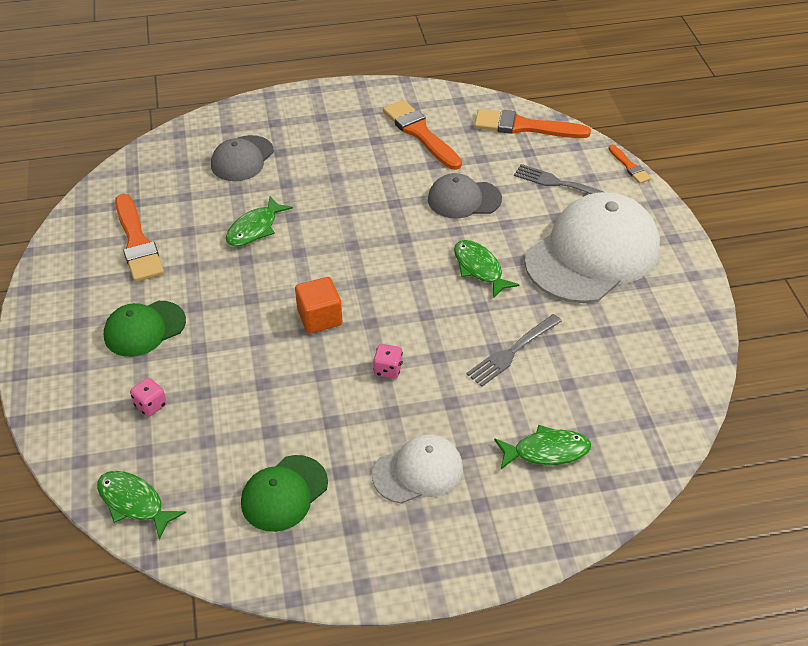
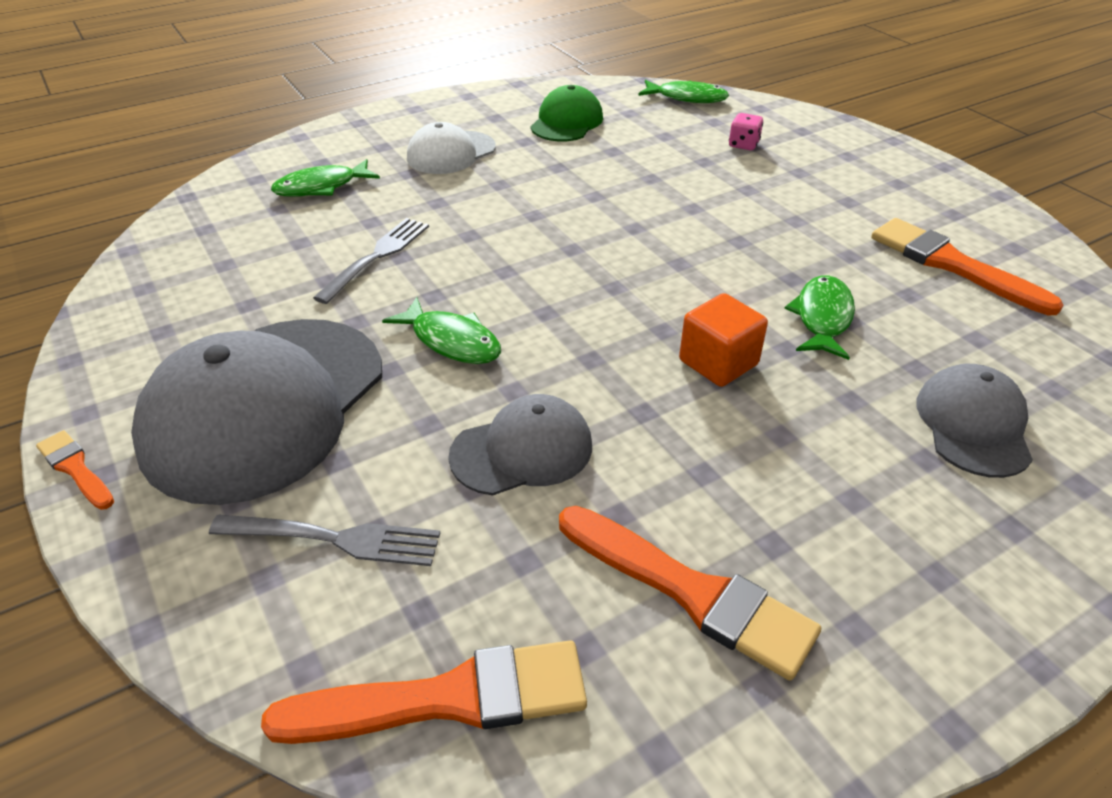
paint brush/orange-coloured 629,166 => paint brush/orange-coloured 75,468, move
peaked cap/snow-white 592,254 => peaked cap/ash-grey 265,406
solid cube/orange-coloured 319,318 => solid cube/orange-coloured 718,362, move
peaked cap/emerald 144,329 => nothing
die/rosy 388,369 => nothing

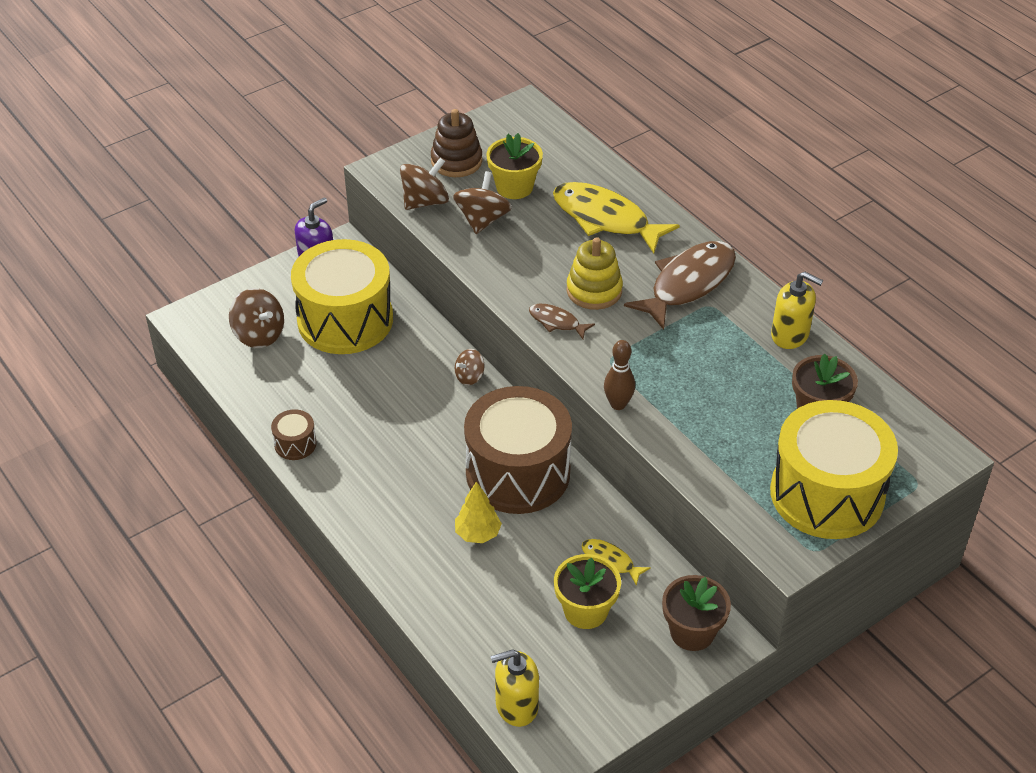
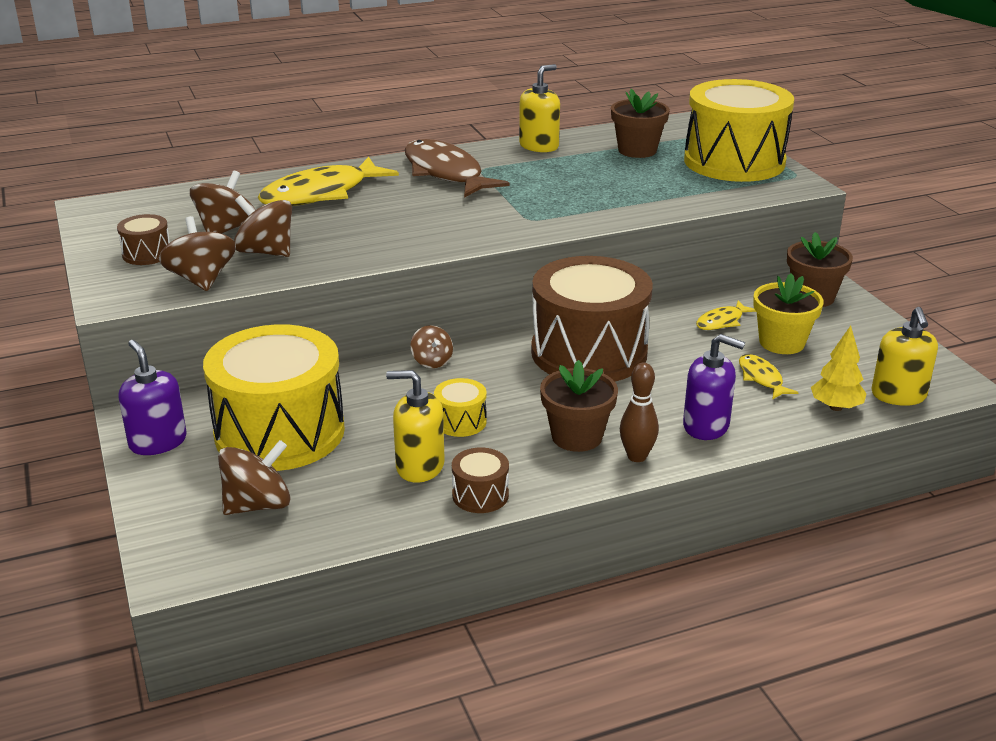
ring stacker/russet 456,161 => snare drum/russet 147,254
flower pot/yellow 514,187 => spinning top/russet 226,229
nothing => soap dispenser/yellow 419,466
nothing => snare drum/yellow 460,421
nothing => flower pot/russet 577,437
bowling pin/russet 618,404 => bowling pin/russet 637,456, move
nothing => soap dispenser/purple 706,426
nothing => fish figure/yellow 761,378
tree/yellow 478,533 => tree/yellow 835,407, move
fish figure/russet 557,322 => nothing
ring stacker/yellow 594,290 => nothing

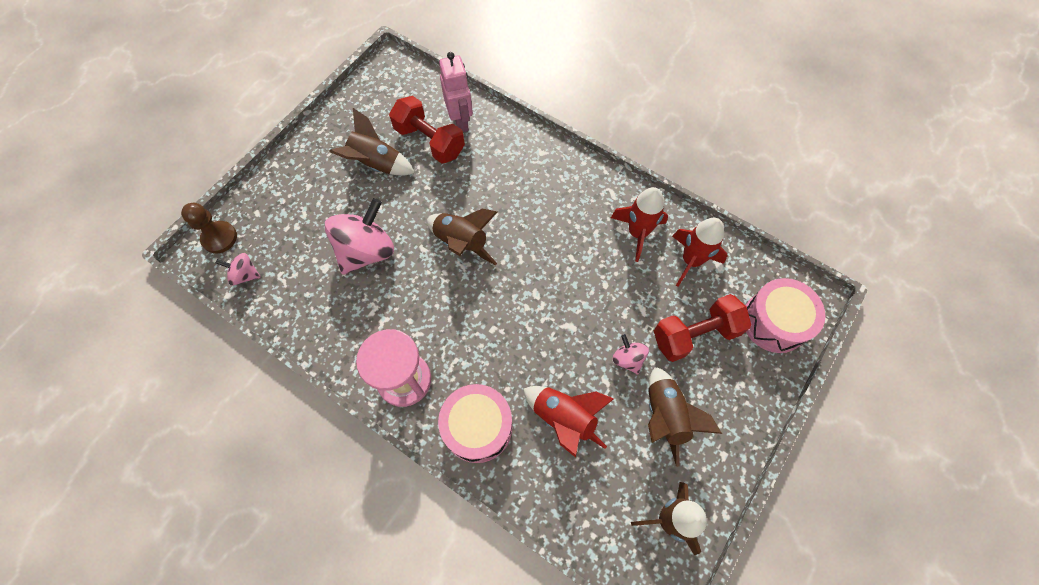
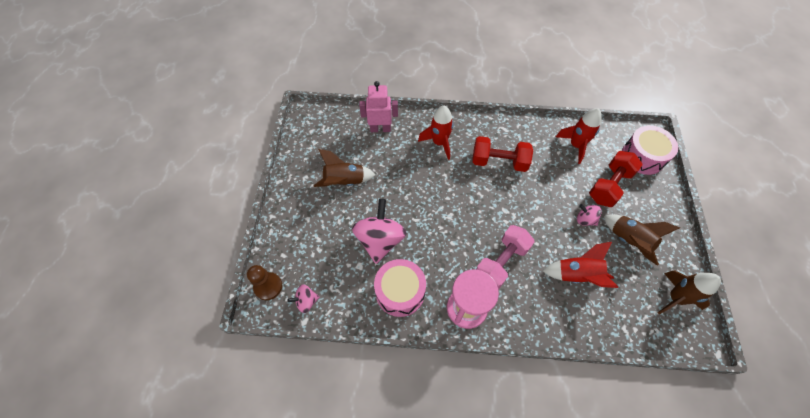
robot figure/rosy 460,121 => robot figure/rosy 380,129, 45 degrees counterclockwise
snare drum/rosy 477,427 => snare drum/rosy 400,292, move
rocket/crimson 637,233 => rocket/crimson 439,143, move
hand weight/crimson 429,141 => hand weight/crimson 499,162, move
nothing => hand weight/rosy 501,262
rocket/russet 461,243 => nothing

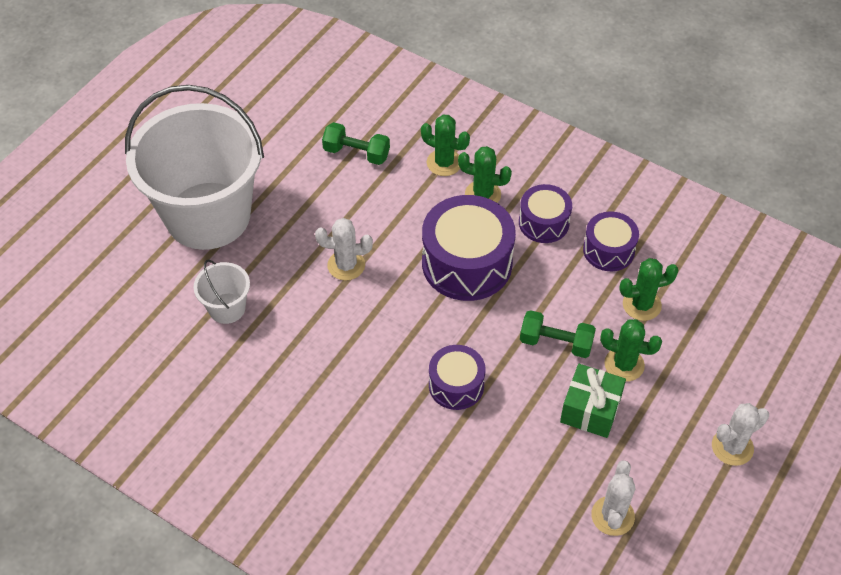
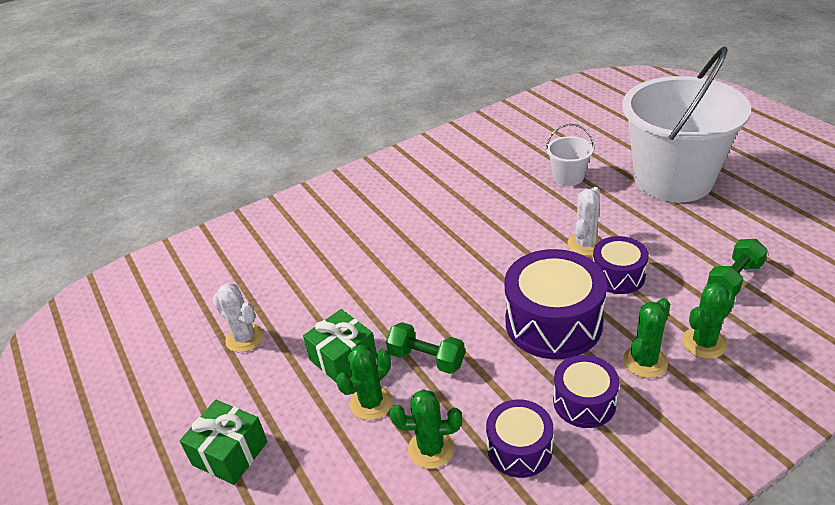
cactus/snow-white 732,447 => present/emerald 230,453
hand weight/emerald 556,343 => hand weight/emerald 426,359, 75 degrees clockwise
cactus/emerald 641,305 => cactus/emerald 431,449, 75 degrees clockwise
snare drum/purple 456,385 => snare drum/purple 618,276, move

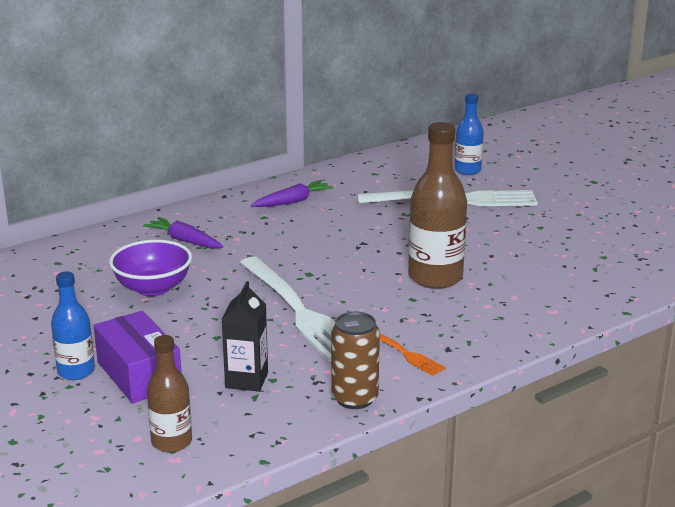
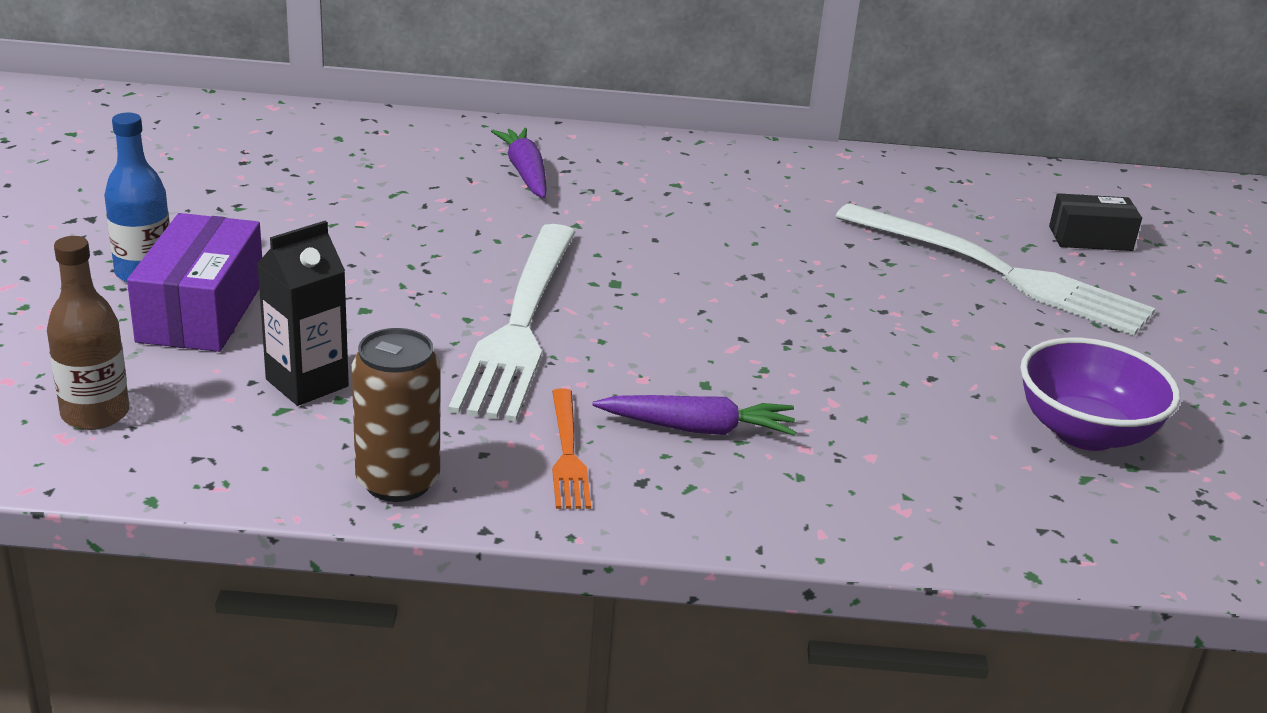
carrot/purple 292,201 => carrot/purple 697,428, move
deep dish/purple 153,288 => deep dish/purple 1085,432, move
drink bottle/royal blue 467,170 => box/jet-black 1090,238
drink bottle/russet 435,277 => nothing

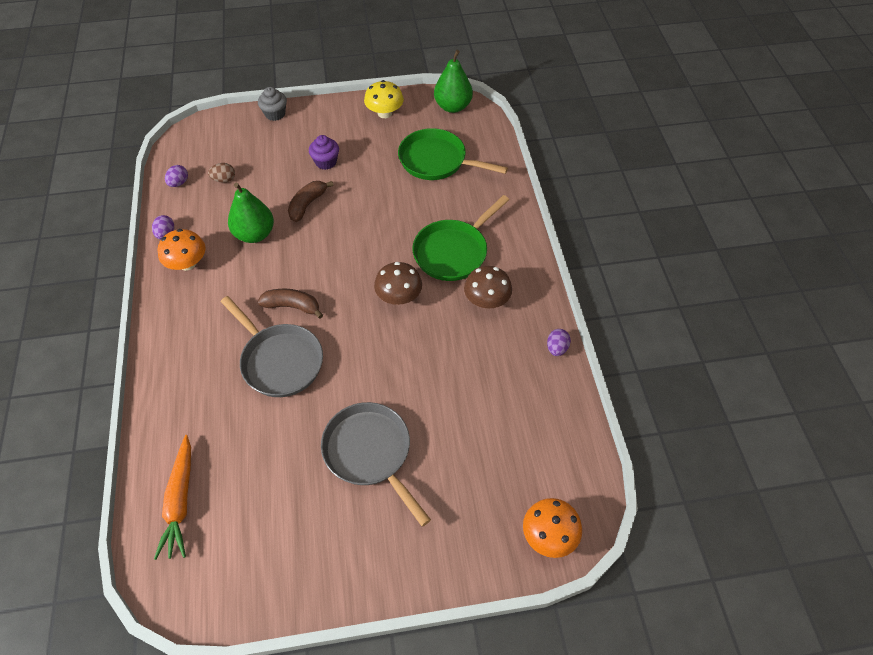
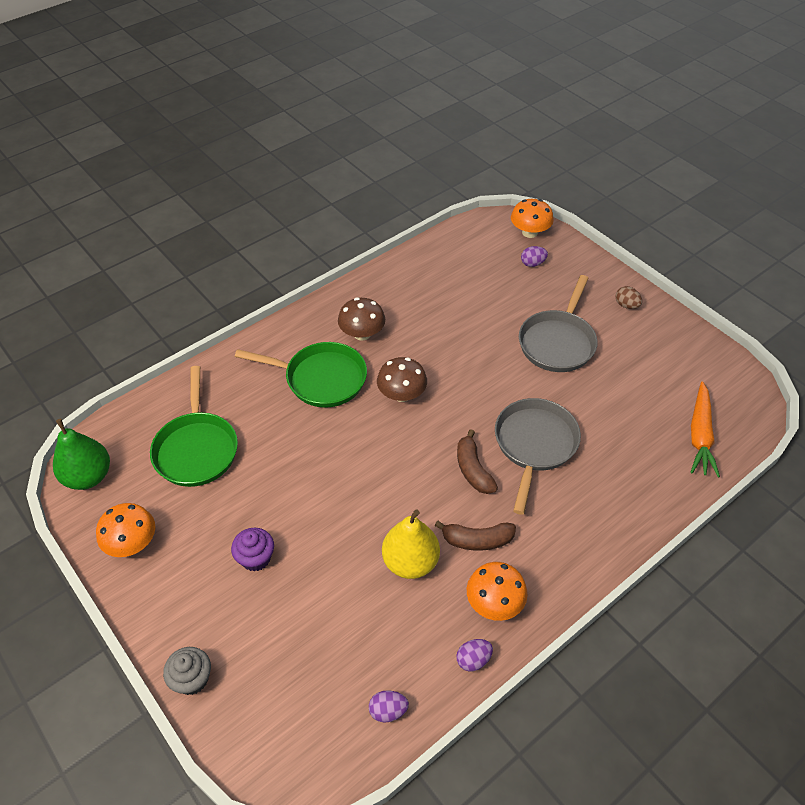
mushroom/yellow 384,113 => mushroom/orange-coloured 132,543
toy pear/emerald 255,234 => toy pear/yellow 410,562
banana/russet 307,205 => banana/russet 477,540, move
egg/purple 556,348 => egg/purple 532,263, move
egg/russet 224,179 => egg/russet 626,305, move
carrot/orange-coloured 180,501 => carrot/orange-coloured 700,435, 135 degrees clockwise

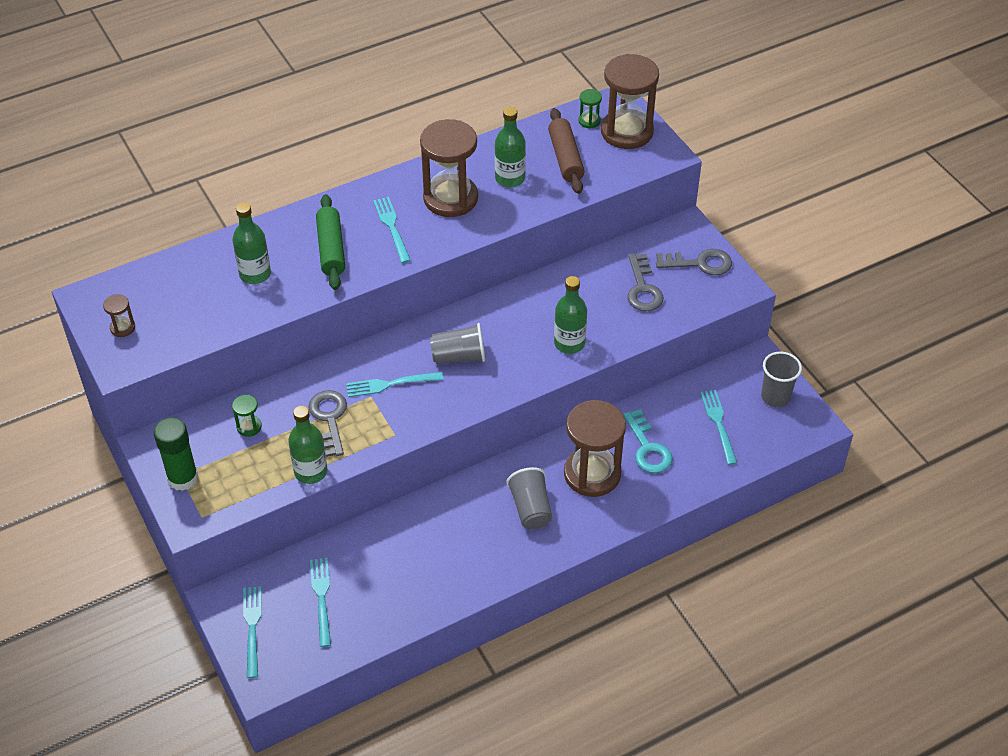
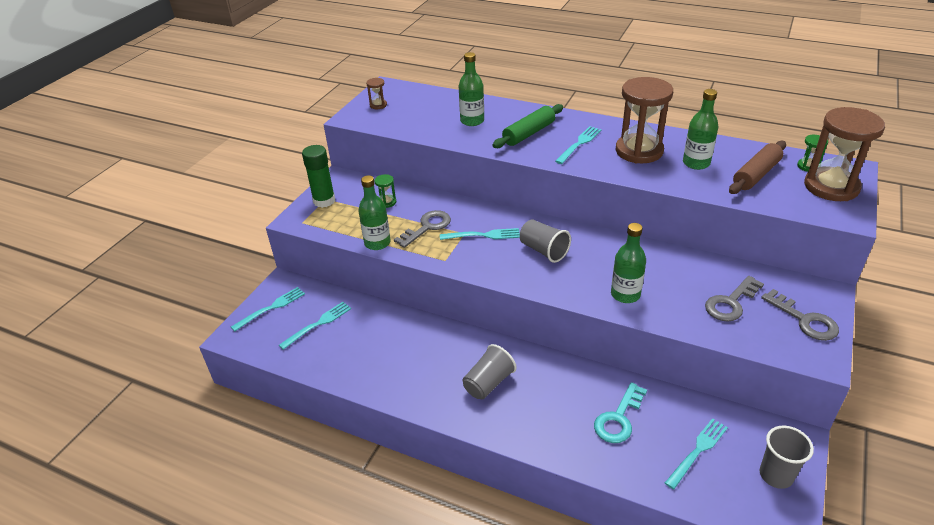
dinner fork/teal 390,384 => dinner fork/teal 483,235, 135 degrees clockwise
sand timer/russet 592,474 => nothing

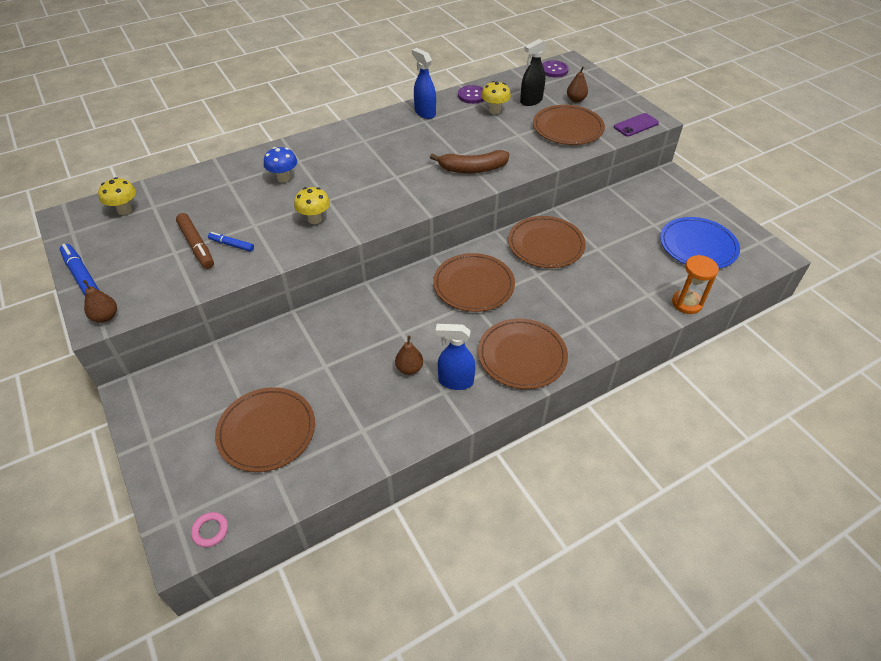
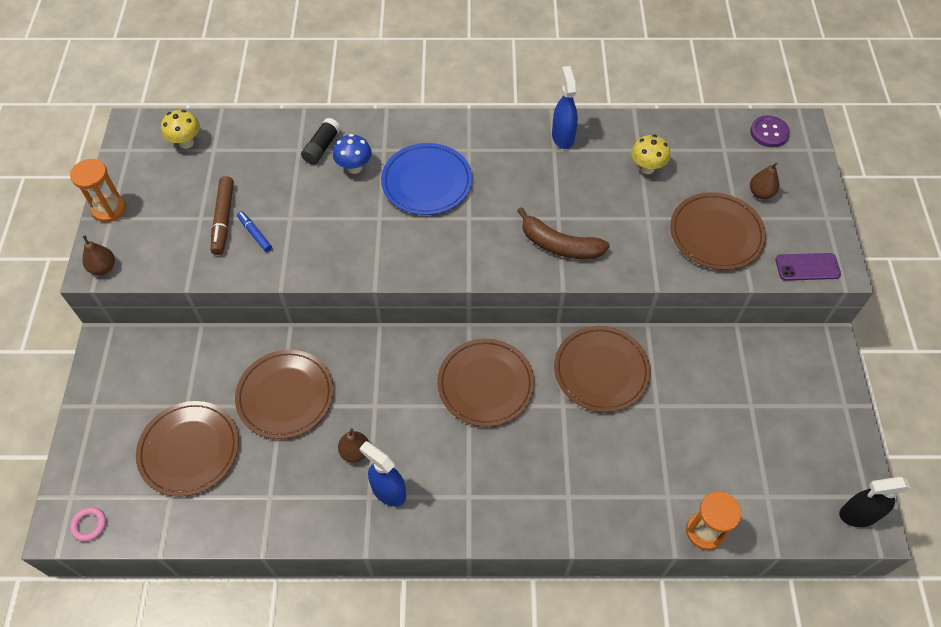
felt pen/royal blue 82,276 => sand timer/orange-coloured 109,209
flat dish/russet 522,356 => flat dish/russet 285,395, move
nothing => glue/jet-black 322,147
flat dish/royal blue 698,246 => flat dish/royal blue 427,181, move
sprayer/jet-black 531,101 => sprayer/jet-black 858,515, move
mushroom/yellow 315,219 => nothing
button/purple 472,95 => nothing

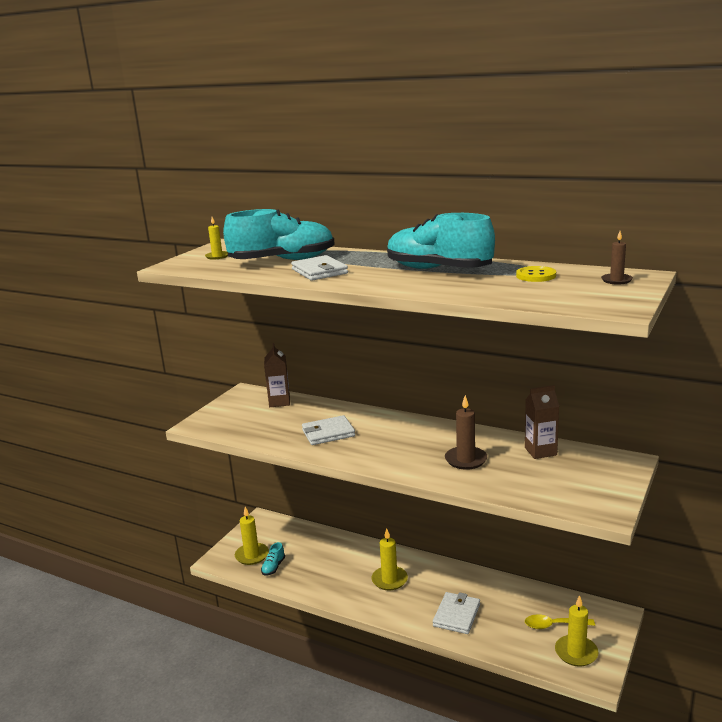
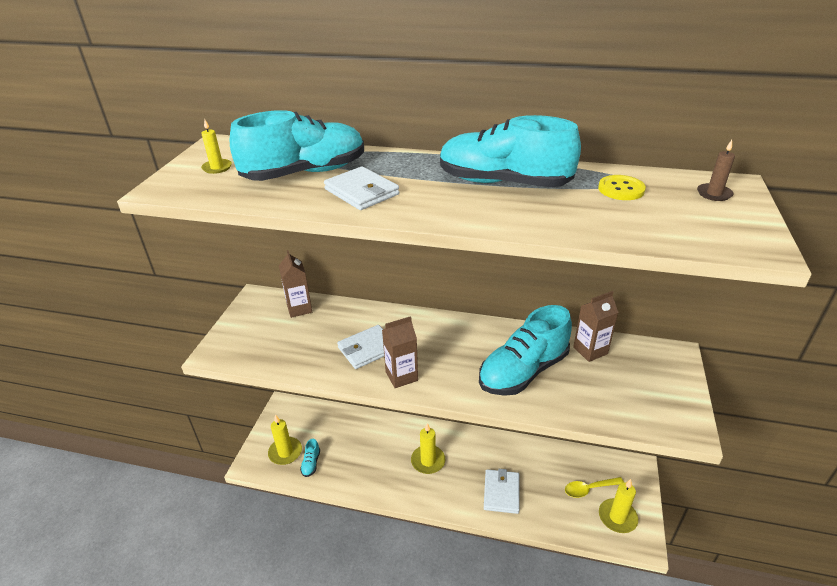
nothing => juice carton/russet 401,376
pillar candle/russet 466,460 => sneaker/teal 523,371

